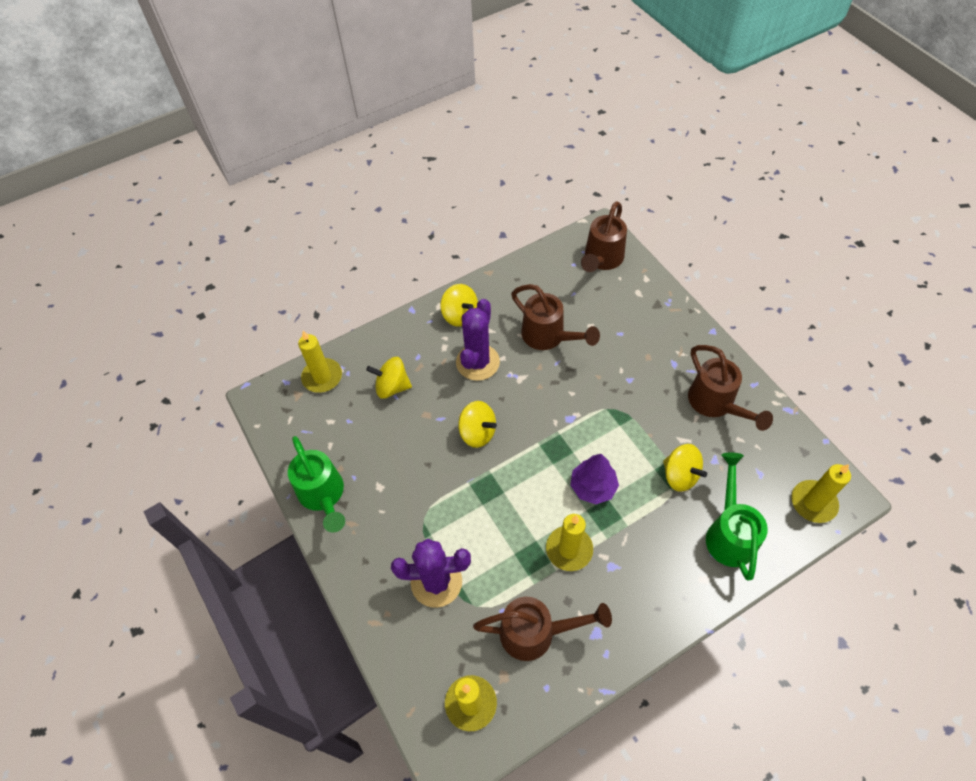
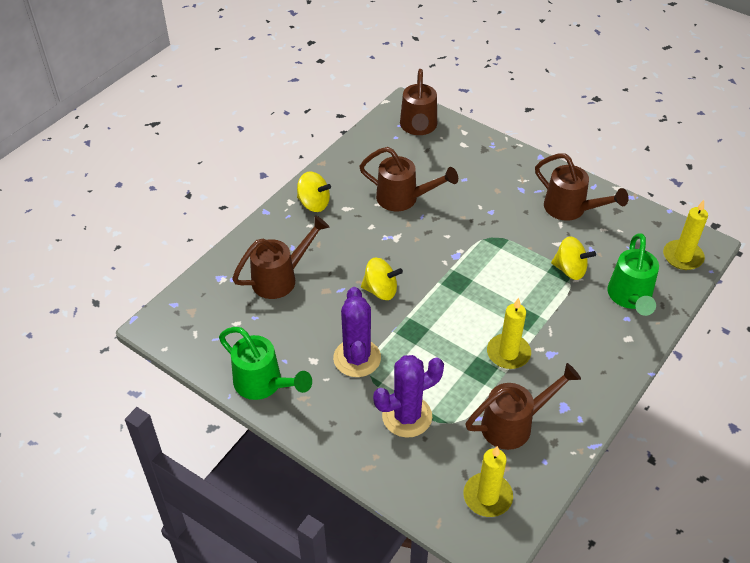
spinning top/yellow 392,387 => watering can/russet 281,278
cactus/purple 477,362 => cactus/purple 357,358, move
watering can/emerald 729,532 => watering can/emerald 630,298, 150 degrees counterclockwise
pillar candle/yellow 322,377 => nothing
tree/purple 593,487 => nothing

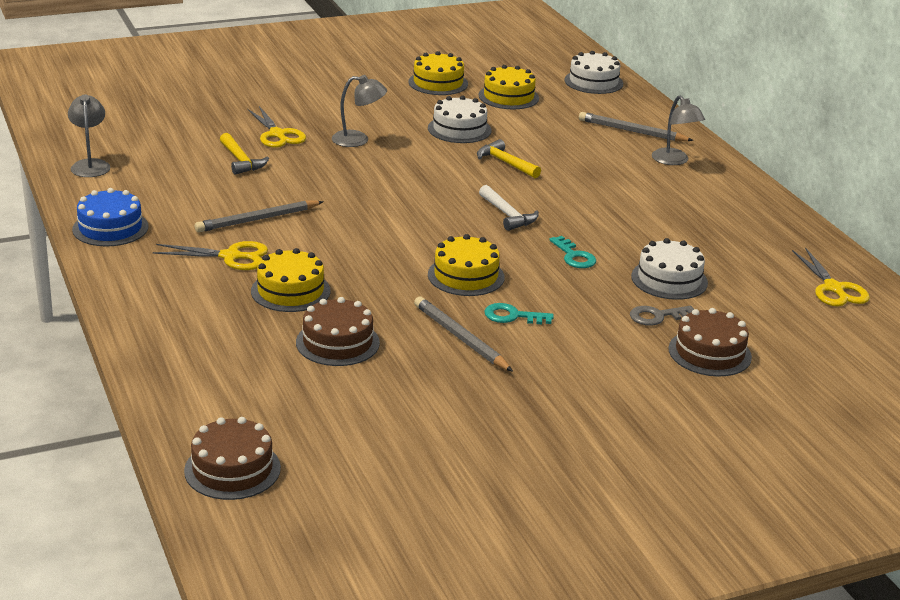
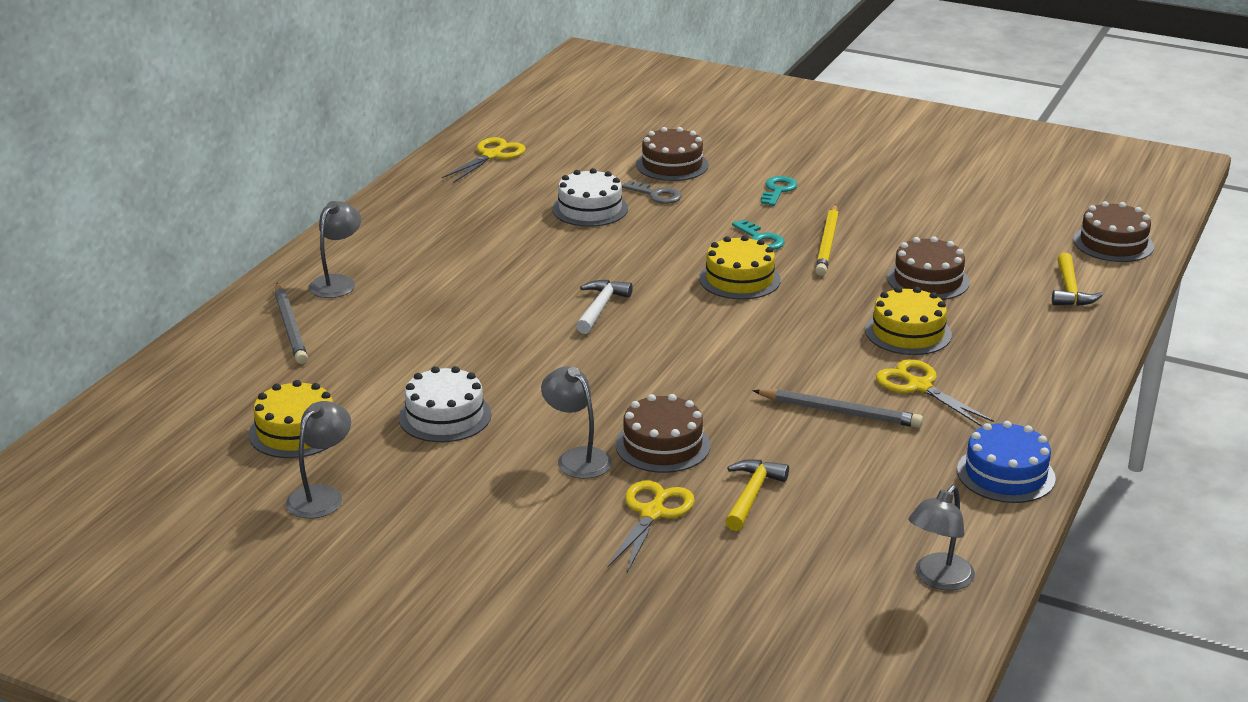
cake/yellow 438,83 => reading lamp/ash-grey 321,495
nothing => cake/russet 662,445
latchkey/teal 574,256 => latchkey/teal 778,190, move
wooden pencil/ash-grey 460,337 => wooden pencil/yellow 827,244
carpenter's hammer/yellow 505,163 => carpenter's hammer/yellow 1070,290, move
cake/snow-white 593,82 => nothing

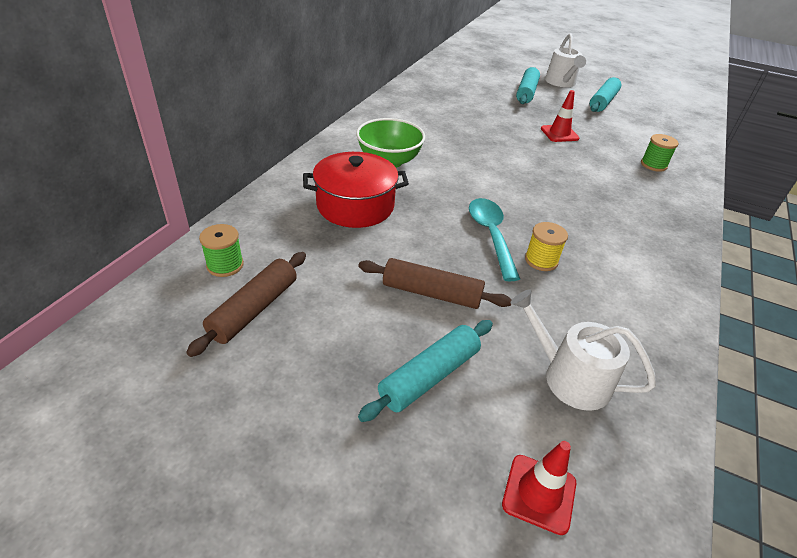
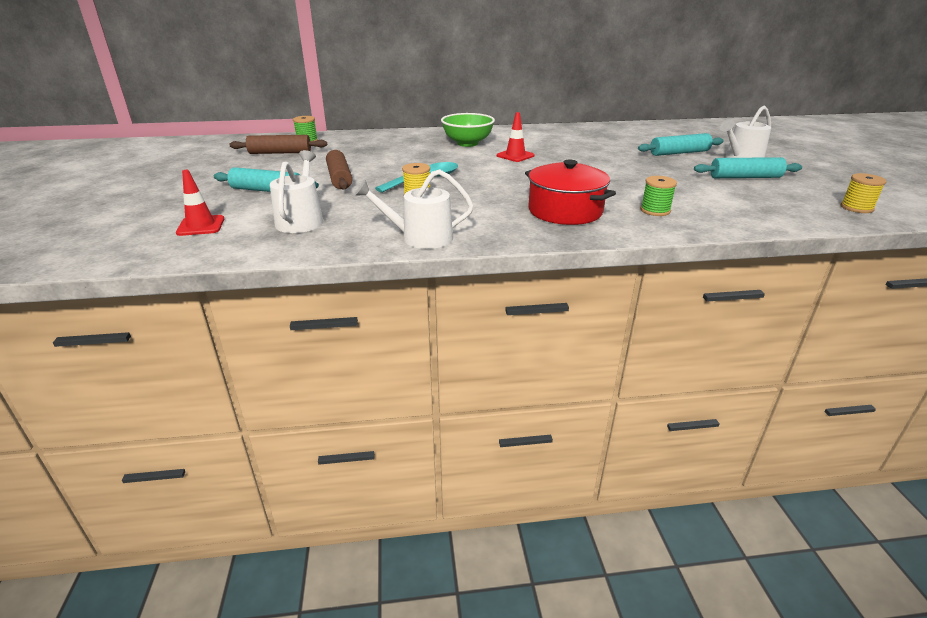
nothing => watering can/snow-white 420,238
road cone/crimson 559,133 => road cone/crimson 515,156, move
cooking pot/crimson 355,206 => cooking pot/crimson 565,211, move
nothing => spool/yellow 856,208

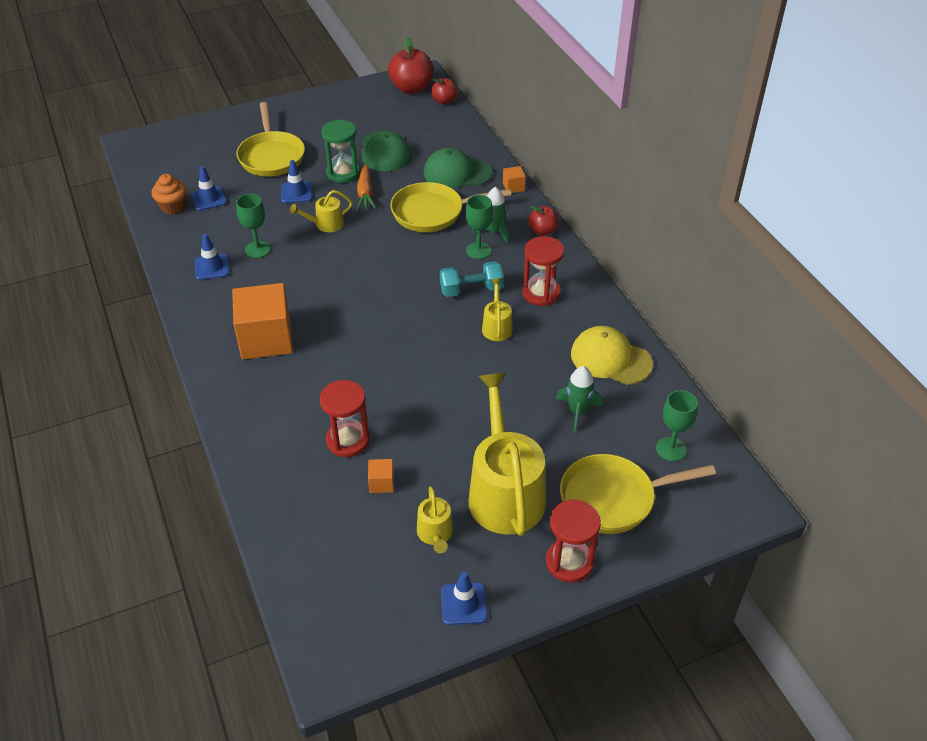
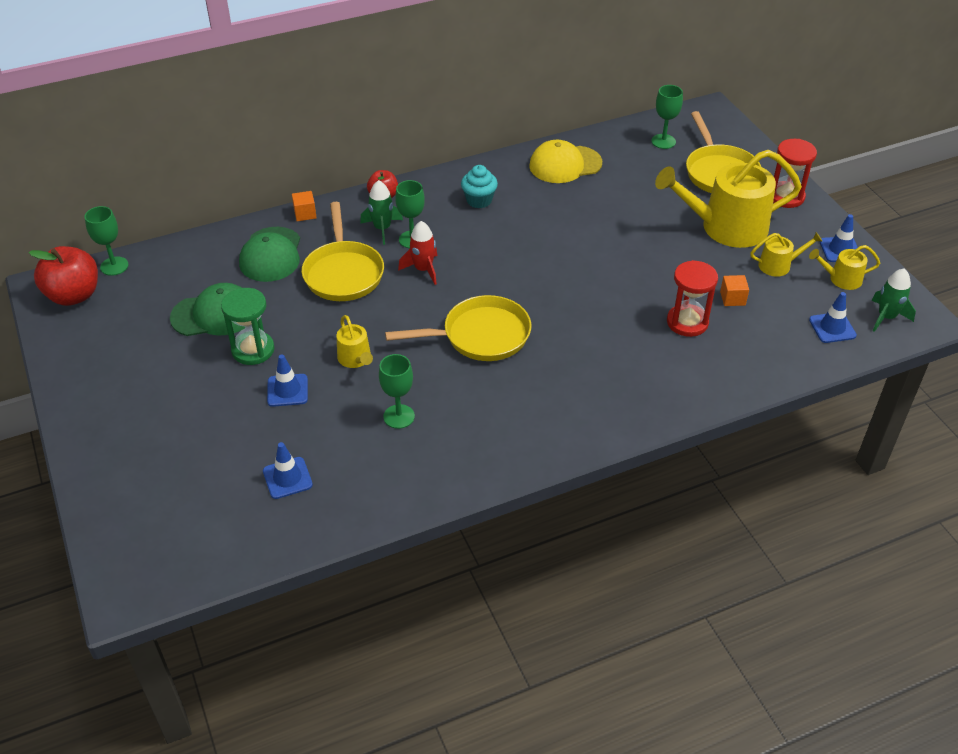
toy apple/crimson 444,101 => chalice/emerald 114,266
frying pan/yellow 271,156 => frying pan/yellow 480,336, move
nothing => rocket/crimson 423,269
sand timer/crimson 541,293 => cupcake/teal 479,200
peaked cap/yellow 610,359 => peaked cap/yellow 565,164, 45 degrees clockwise
watering can/yellow 497,326 => watering can/yellow 841,279, move
road cone/royal blue 212,267 => road cone/royal blue 832,328, move
rocket/emerald 577,411 => rocket/emerald 886,317, move
cupcake/orange-coloured 173,207 => nothing
solid cube/orange-coloured 266,339 => nothing
carrot/orange-coloured 365,193 => nothing
hand weight/teal 471,290 => nothing

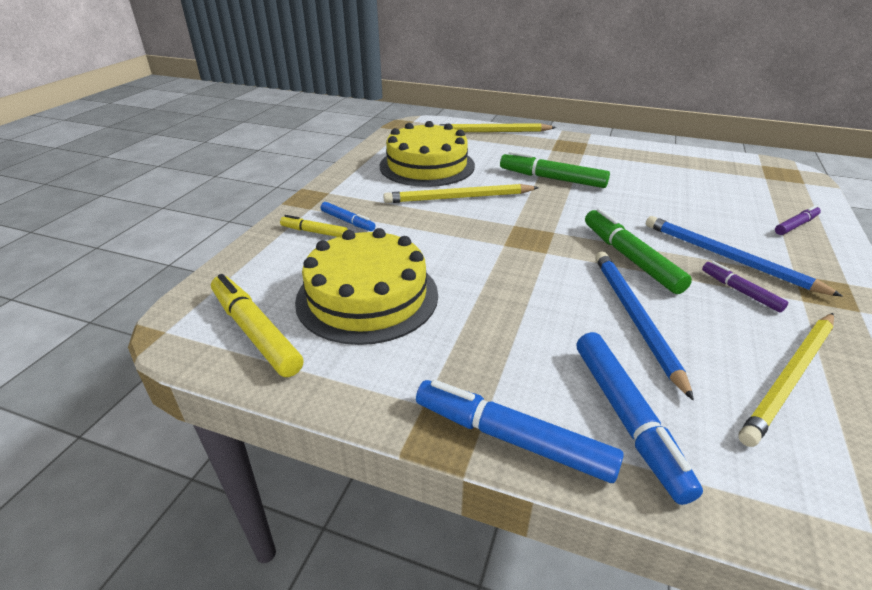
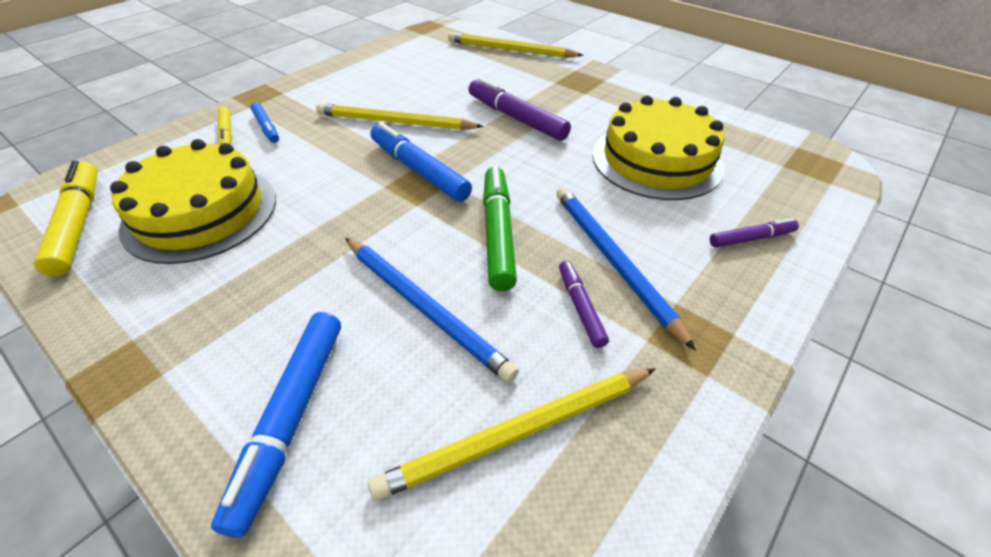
felt pen/yellow 314,232 => felt pen/yellow 227,133, 150 degrees counterclockwise
wooden pencil/royal blue 635,318 => wooden pencil/royal blue 424,307, 120 degrees clockwise
felt pen/royal blue 513,439 => felt pen/royal blue 419,171, move
felt pen/emerald 552,179 => felt pen/purple 517,118
cake/yellow 427,165 => cake/yellow 657,160, move

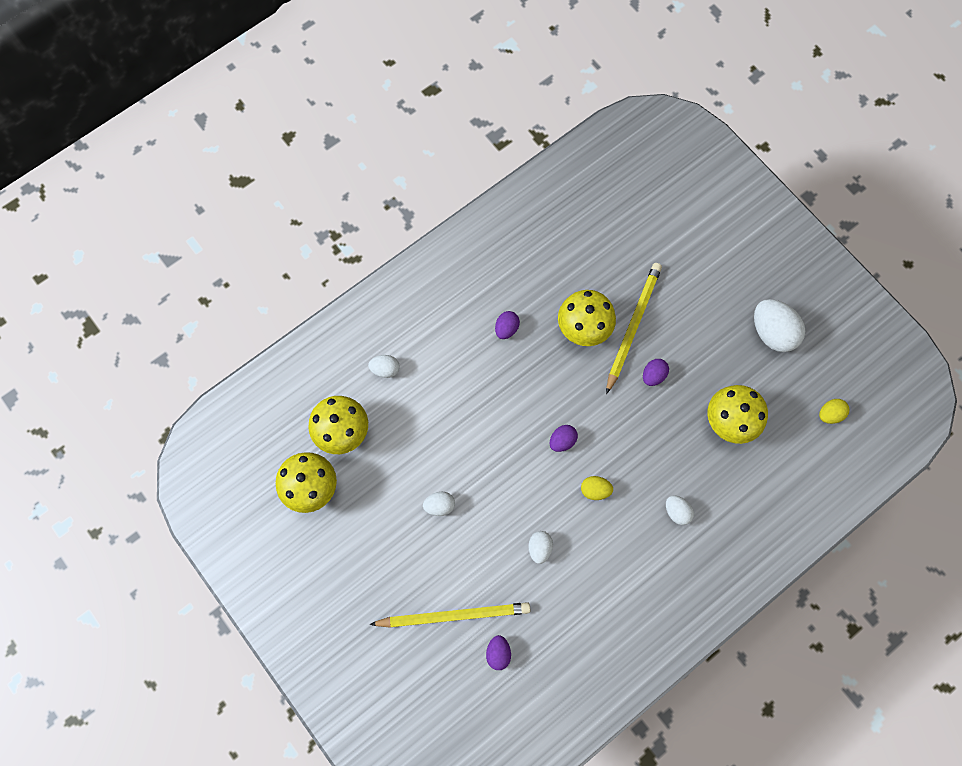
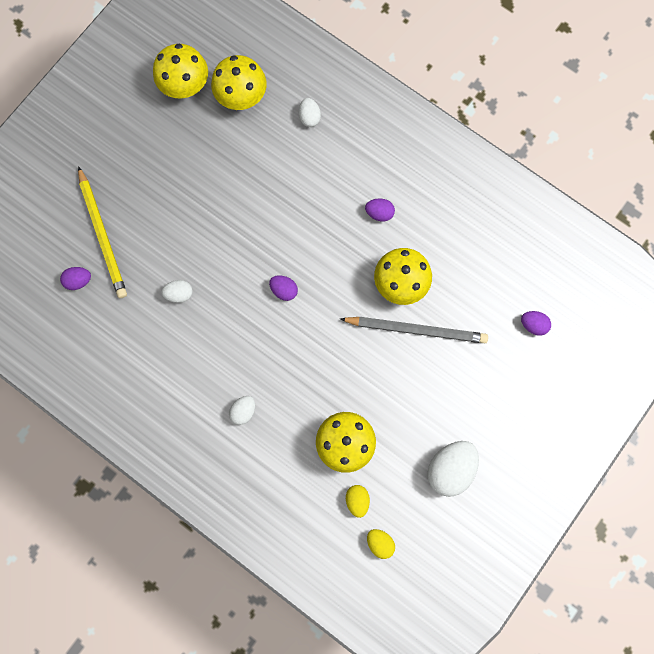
wooden pencil/yellow 632,326 => wooden pencil/ash-grey 416,329
egg/yellow 595,490 => egg/yellow 357,500, move
egg/purple 653,375 => egg/purple 533,325, move
egg/snow-white 439,505 => nothing

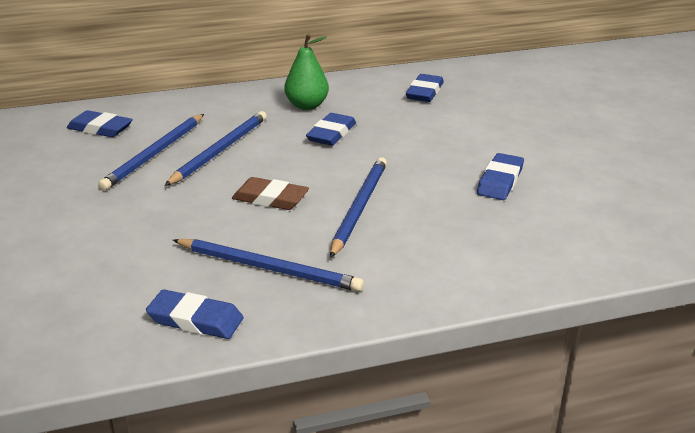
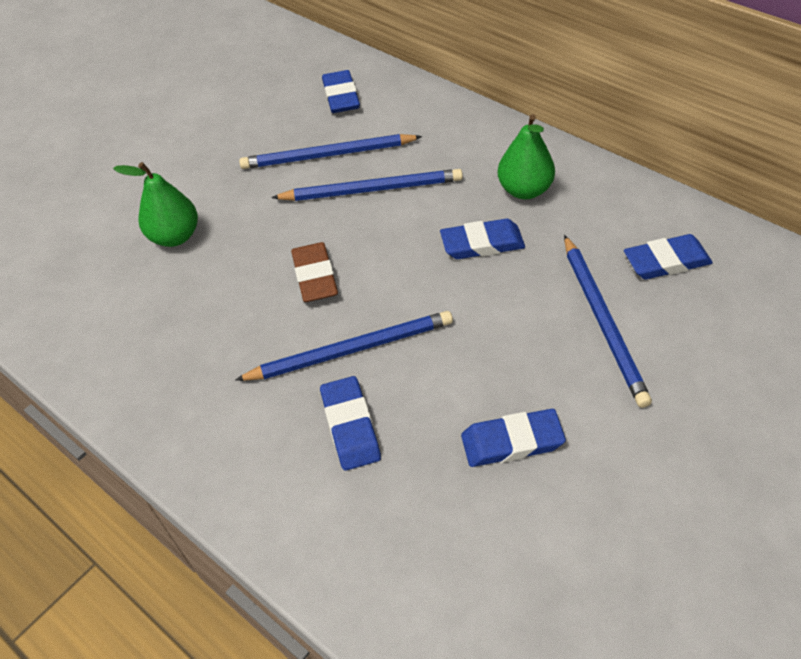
nothing => toy pear/emerald 175,236
eraser/royal blue 195,319 => eraser/royal blue 350,426, move
wooden pencil/royal blue 269,268 => wooden pencil/royal blue 603,321, move

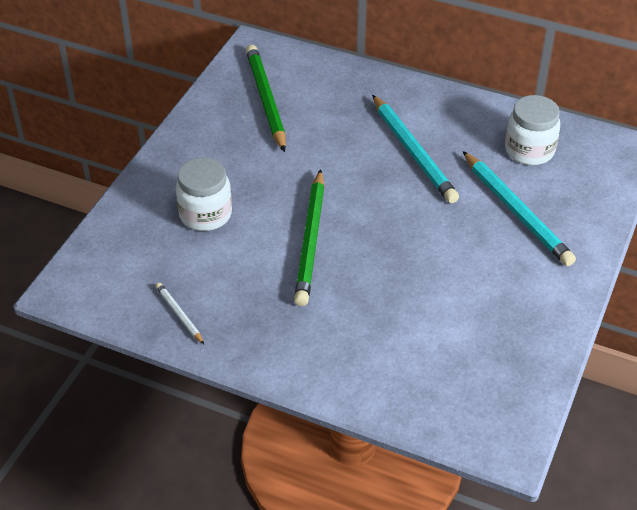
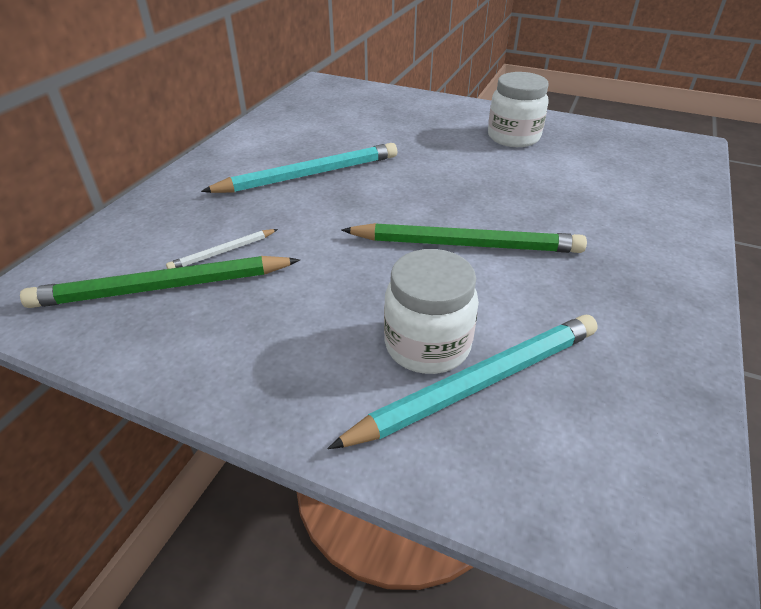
wooden pencil/snow-white 179,314 => wooden pencil/snow-white 222,252, move
wooden pencil/teal 517,212 => wooden pencil/teal 478,383, move
jam jar/snow-white 529,150 => jam jar/snow-white 513,137, move

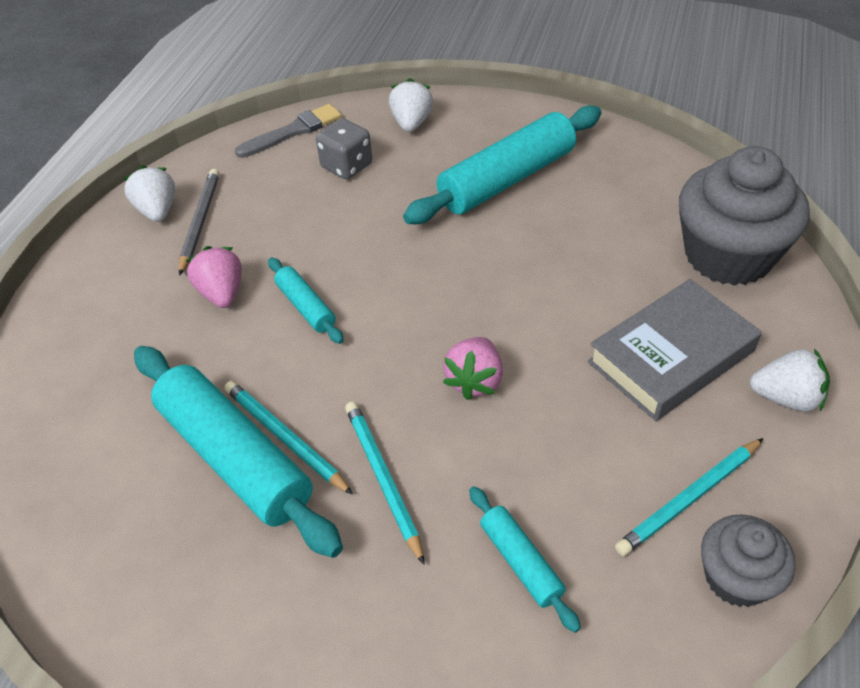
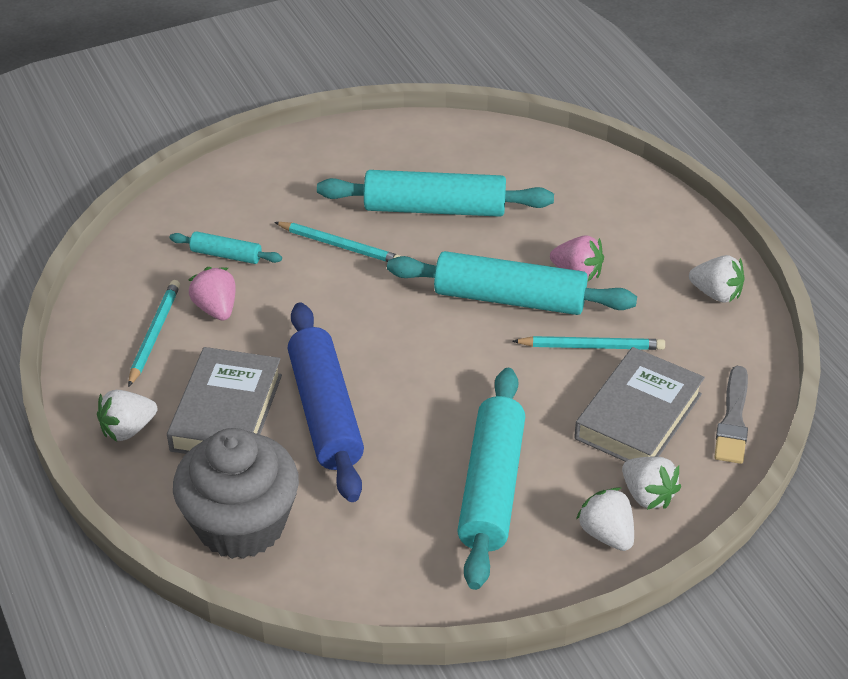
strawberry/rosy 475,380 => strawberry/rosy 216,309, move
nothing => pastry roller/royal blue 325,412
pastry roller/teal 306,307 => pastry roller/teal 509,299, x2.05
wooden pencil/teal 285,438 => wooden pencil/teal 591,346, move
die/ash-grey 347,166 => book/ash-grey 638,416
nothing => strawberry/snow-white 607,534
wooden pencil/ash-grey 200,222 => nothing
cupcake/ash-grey 736,577 => nothing

